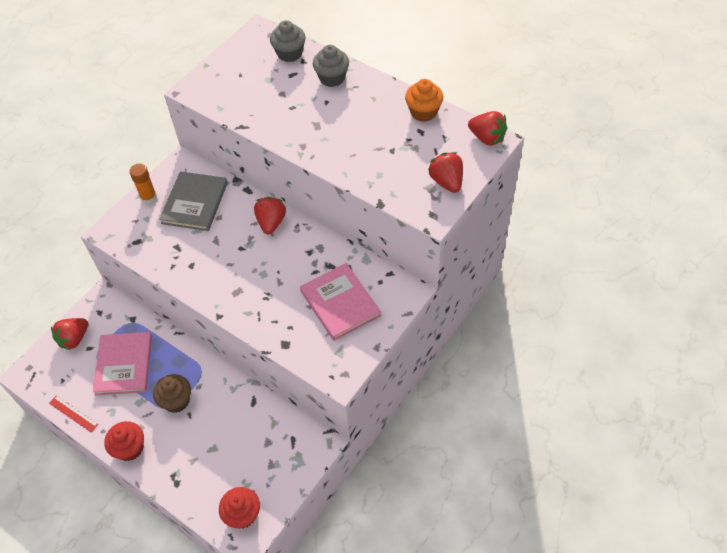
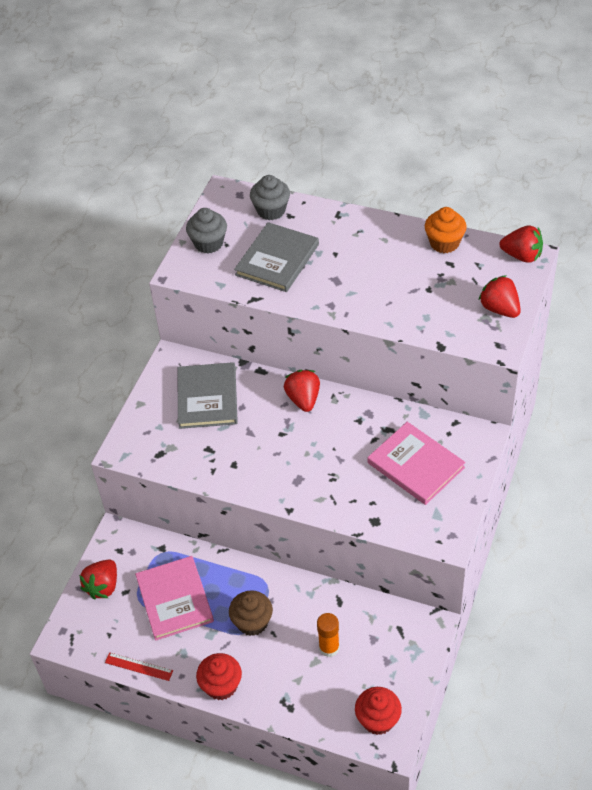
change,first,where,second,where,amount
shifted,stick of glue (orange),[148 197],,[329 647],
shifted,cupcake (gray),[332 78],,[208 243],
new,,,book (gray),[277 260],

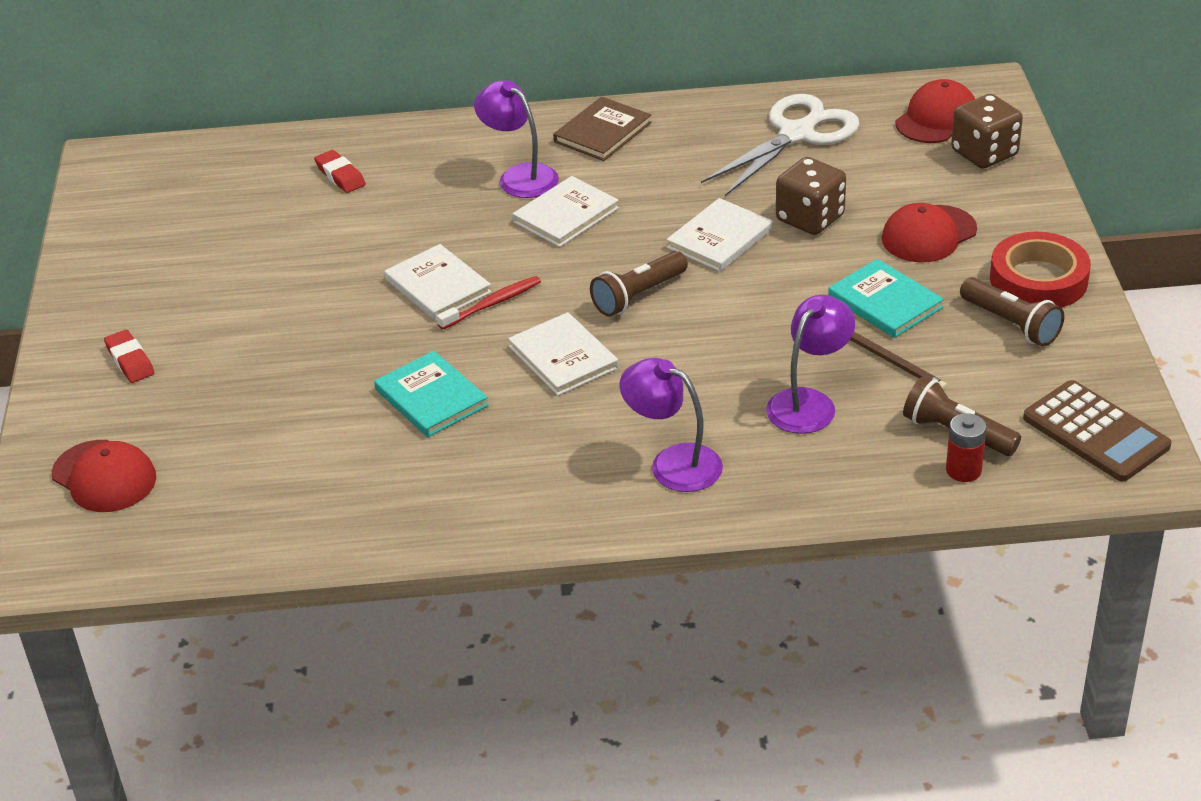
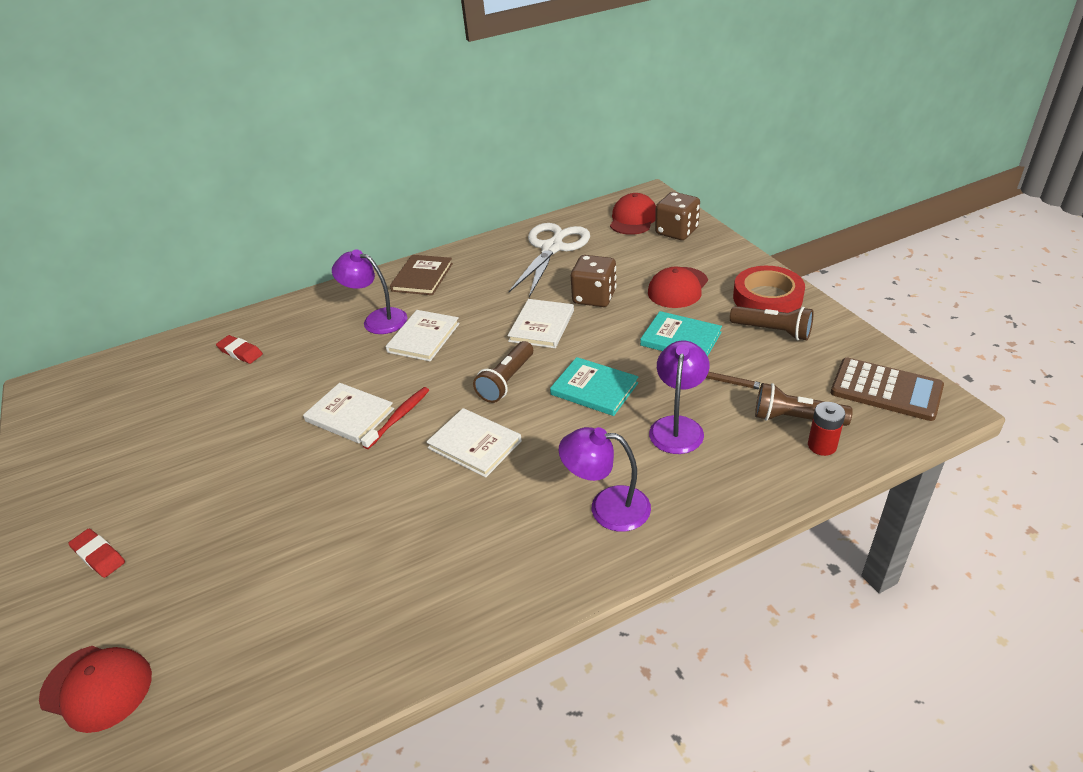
change,first,where,second,where,amount
shifted,book (teal),[431 398],,[594 389],

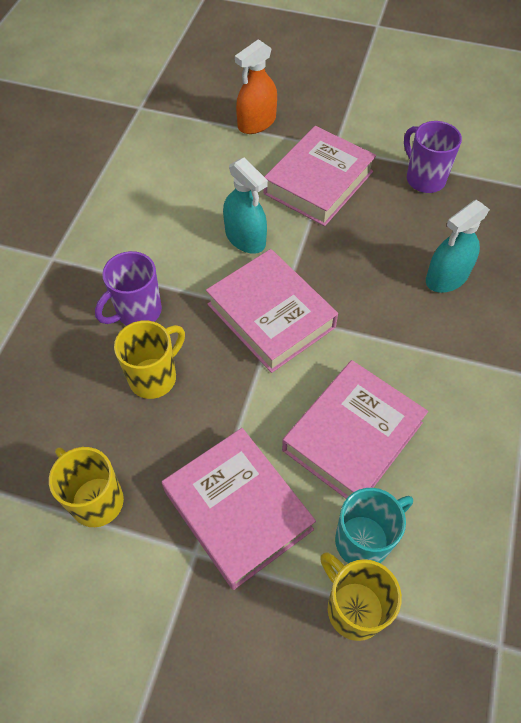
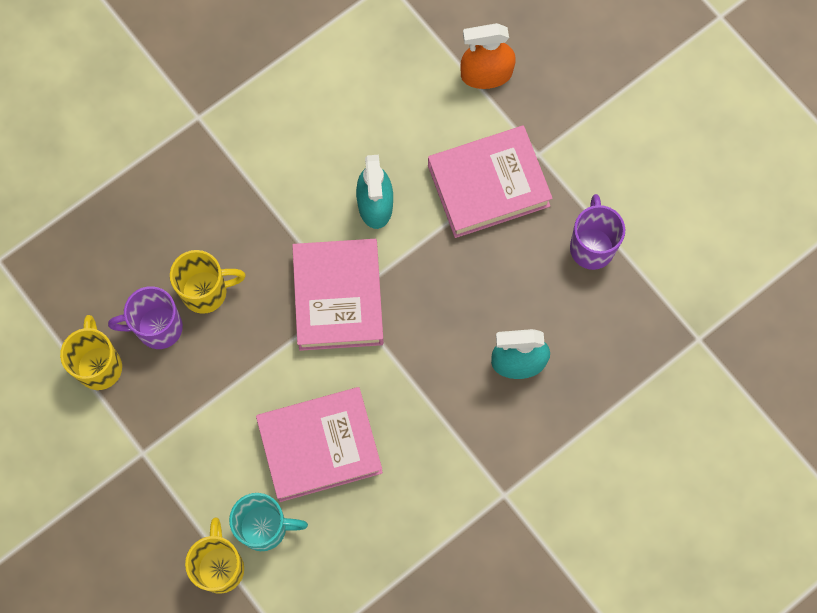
change,first,where,second,where,amount
shifted,tea mug (royal purple),[137 312],,[157 328],
gone,book (rosy),[238 510],,,

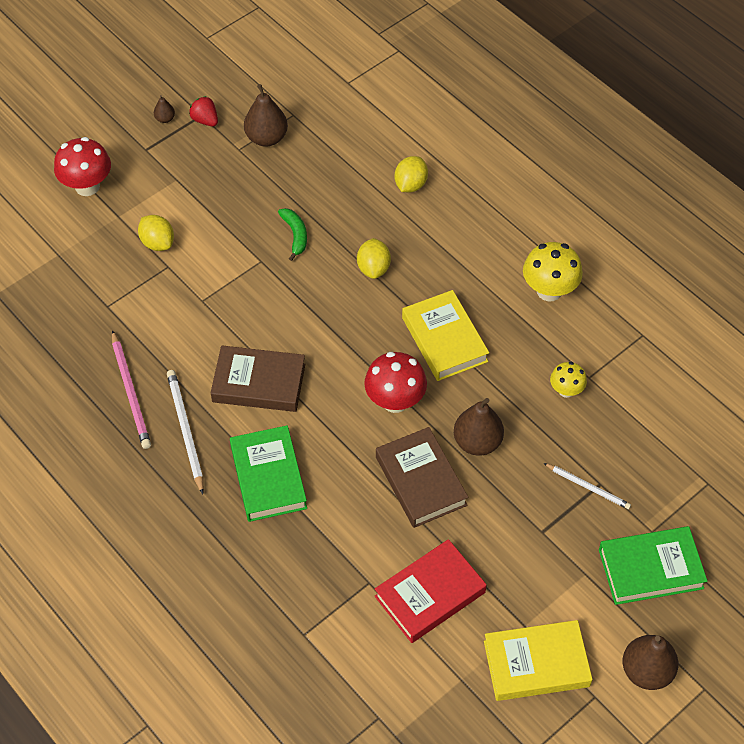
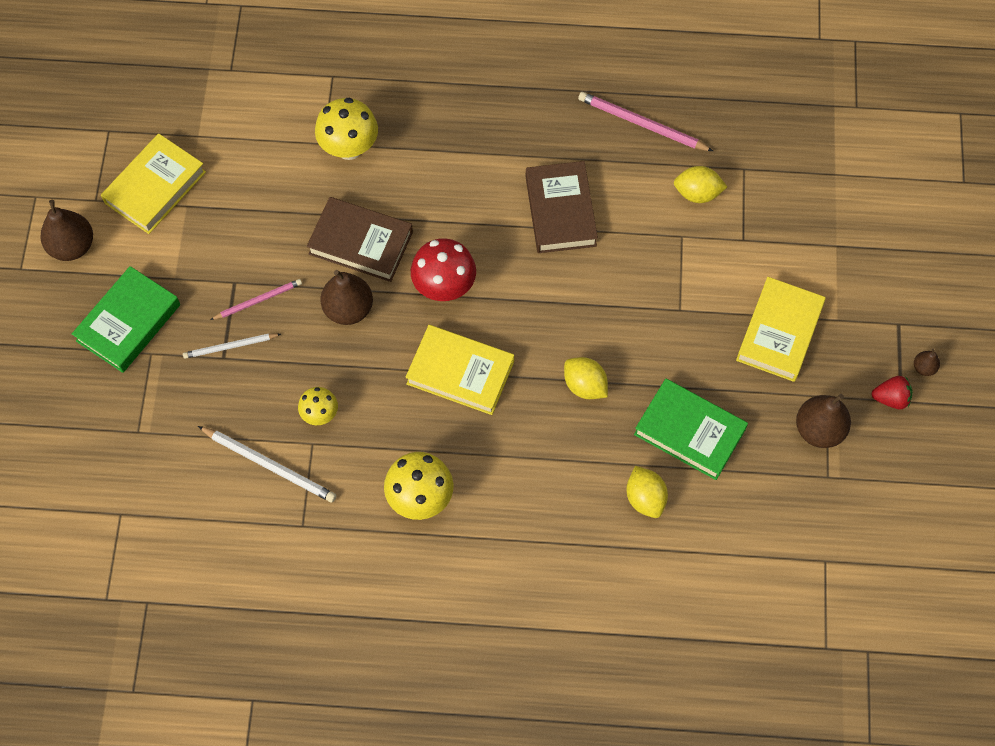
change,first,where,second,where,amount
gone,fungus (red),[87 186],,,
shifted,lemon (golden),[158 243],,[697 193],
shifted,wooden pencil (white),[185 430],,[270 465],
rotated,book (dark brown),[259 383],,[560 211],60 degrees counterclockwise
shifted,book (green),[268 477],,[689 432],
gone,banana (green),[295 235],,,
gone,book (red),[430 594],,,
new,,,wooden pencil (rosy),[258 300],
new,,,fungus (golden),[349 148],
new,,,book (golden),[779 332],

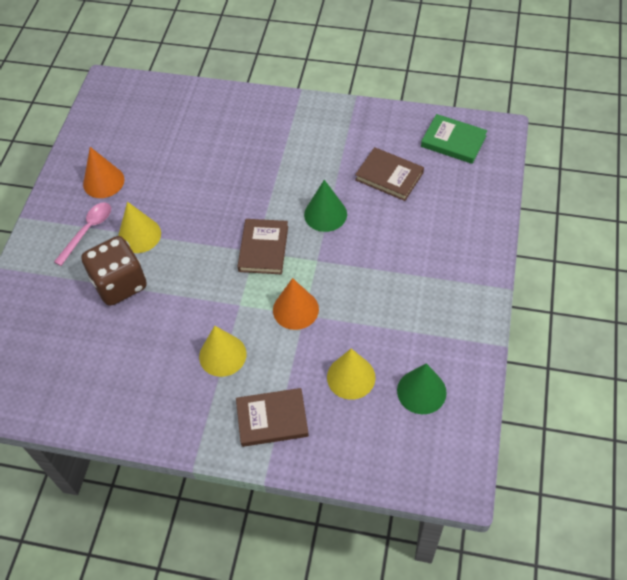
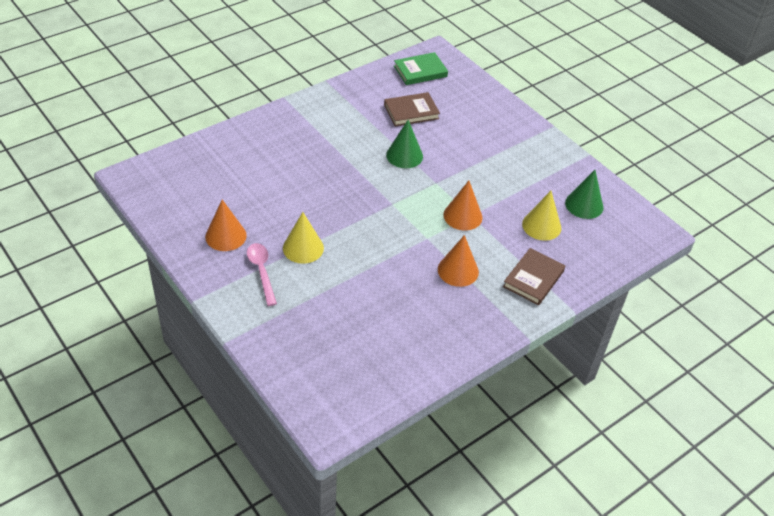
change,first,where,second,where,amount
gone,die (dark brown),[120 284],,,
repainted,cone (golden),[222 355],cone (orange),[458 270],
gone,book (dark brown),[263 248],,,

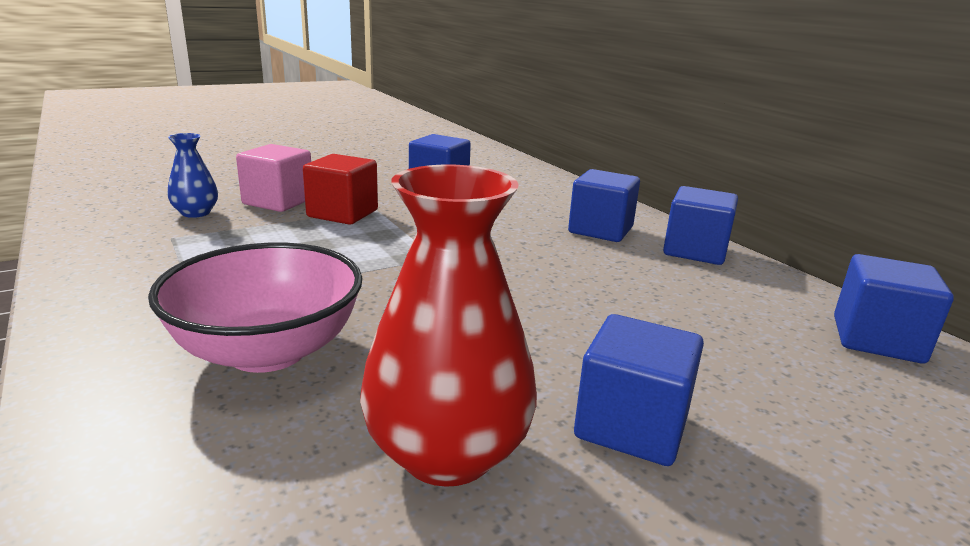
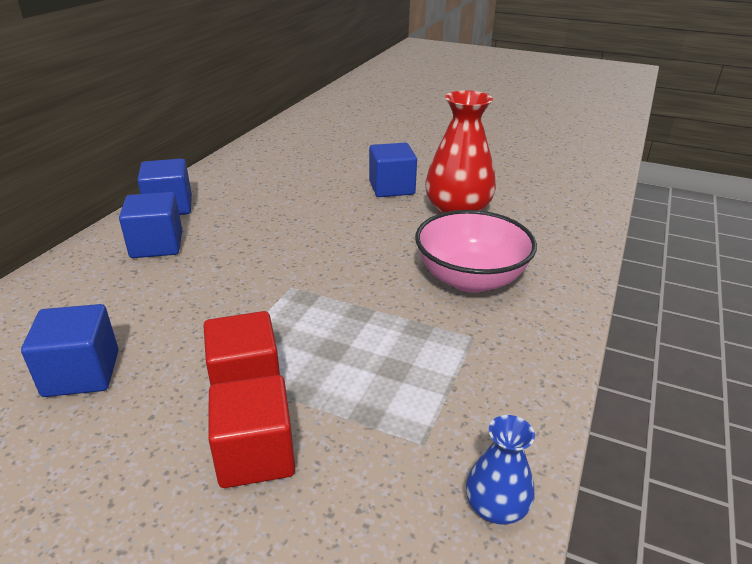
change,first,where,second,where,amount
shifted,vase (blue),[196 213],,[496 507],
repainted,block (rosy),[278 202],block (red),[255 455],
gone,block (blue),[877 339],,,

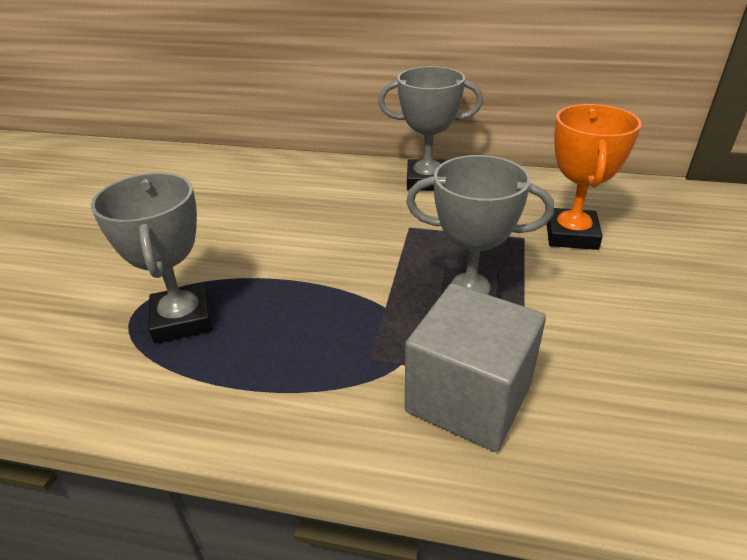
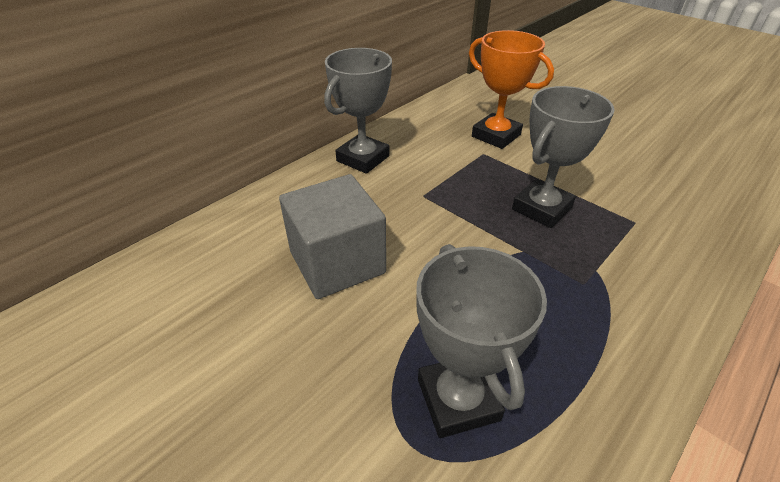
change,first,where,second,where,amount
rotated,prize cup (gray),[182 319],,[458 399],60 degrees clockwise
shifted,block (gray),[469 397],,[337 262],

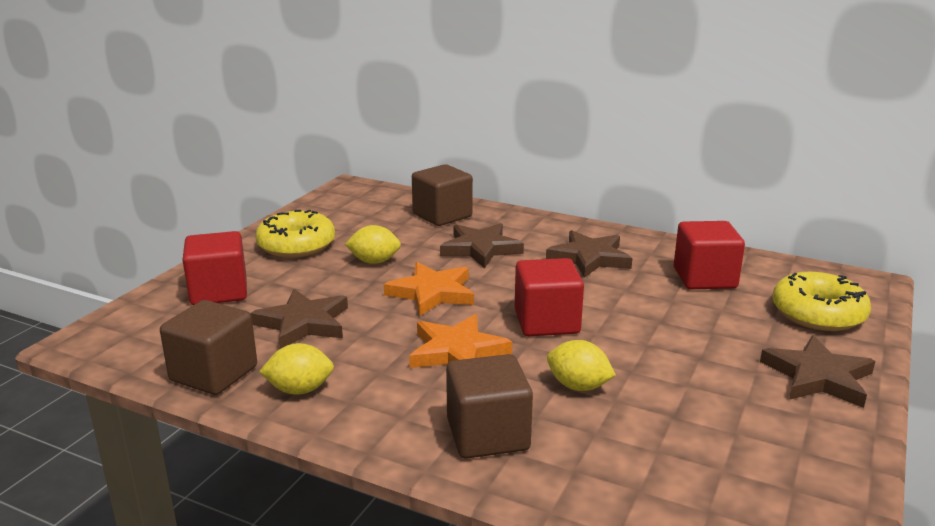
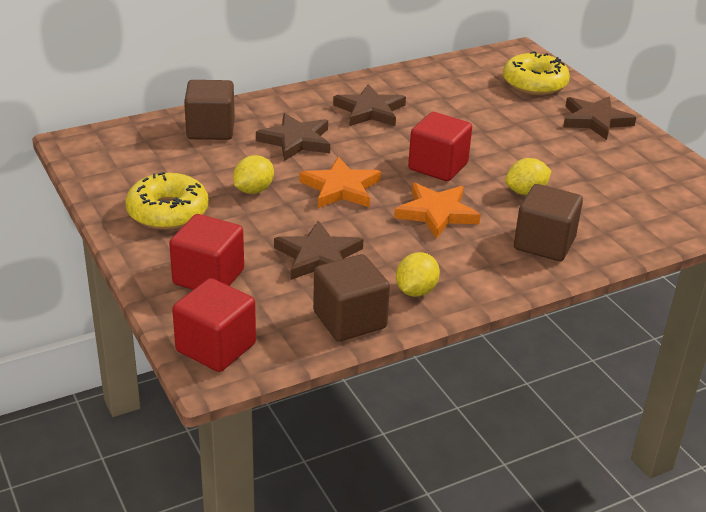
change,first,where,second,where,amount
shifted,block (red),[704 278],,[216 347],

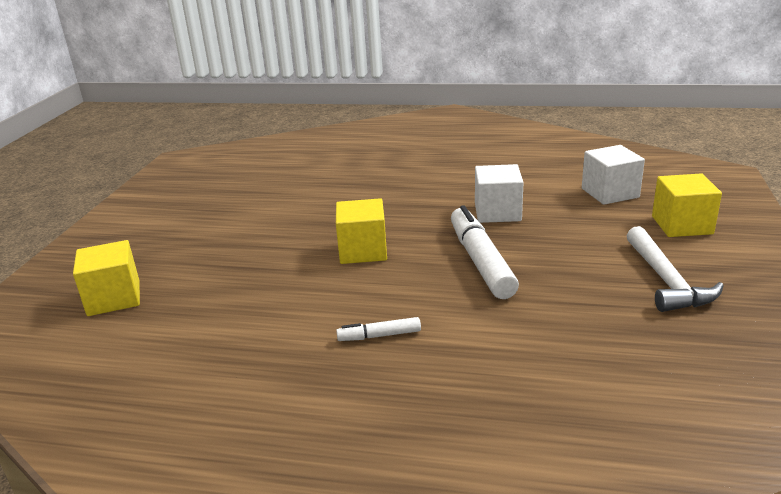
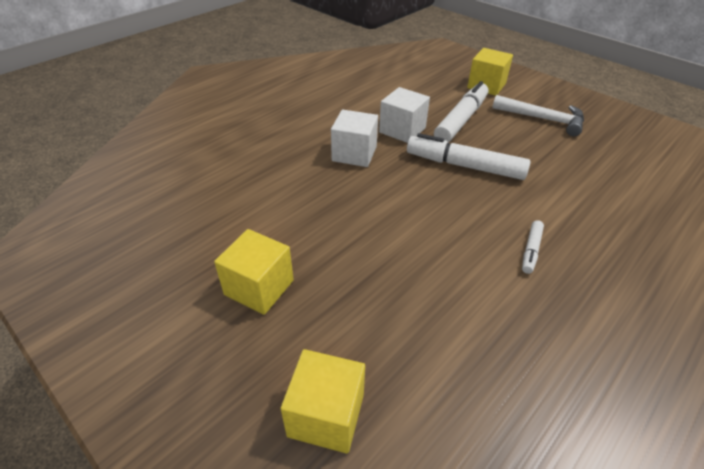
change,first,where,second,where,amount
shifted,block (golden),[363 251],,[259 287],
shifted,block (white),[610 193],,[354 154],
new,,,marker (white),[461 120],

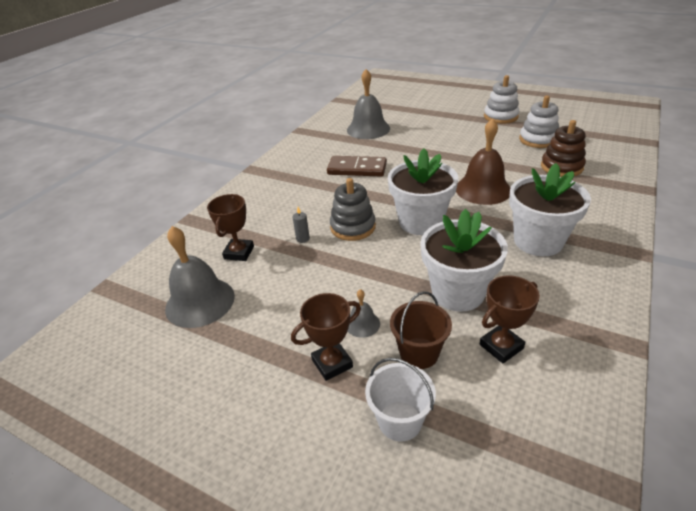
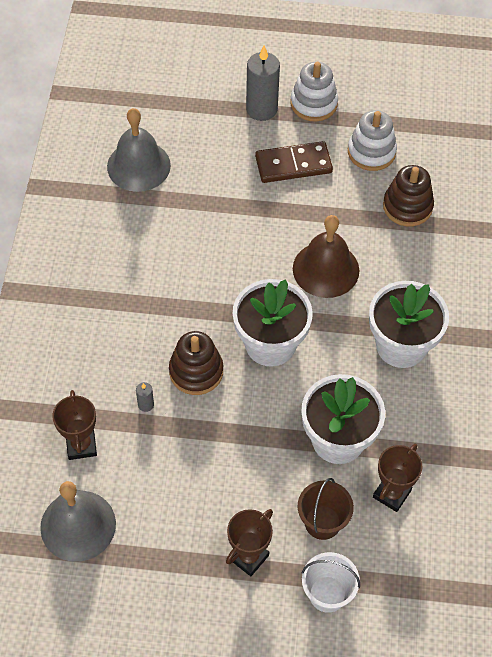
change,first,where,second,where,amount
shifted,domino (dark brown),[357 169],,[293 164],
repainted,stacking rings (gray),[353 227],stacking rings (dark brown),[196 371],
gone,school bell (gray),[362 324],,,
new,,,wax candle (gray),[261 109],

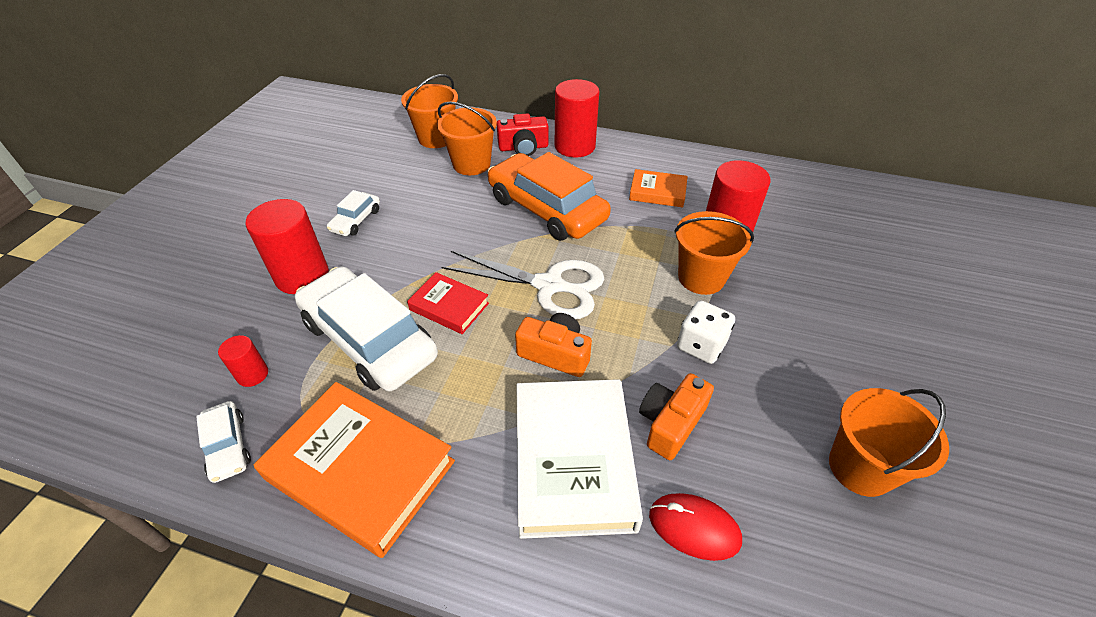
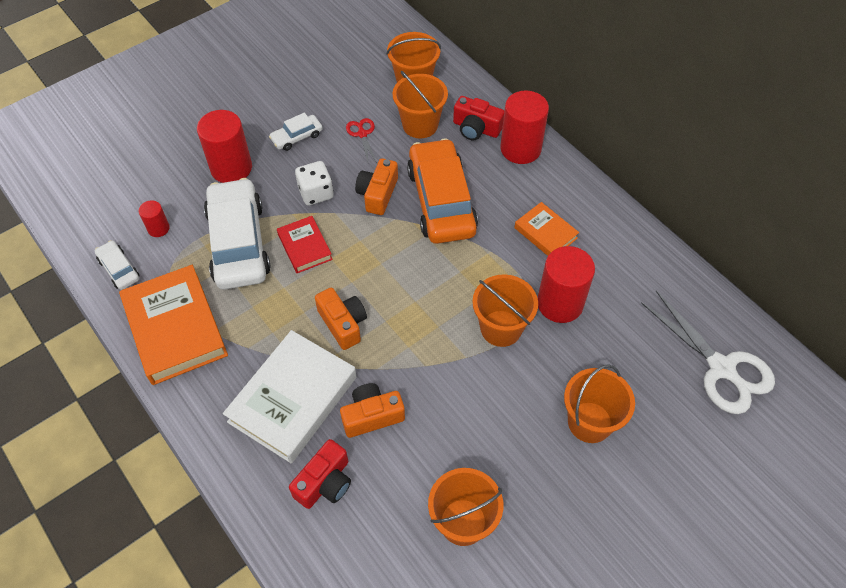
change,first,where,second,where,amount
rotated,car (white),[228 446],,[119 269],135 degrees clockwise
shifted,shears (white),[549 286],,[721 368],
swapped,mouse (red),[694 527],compact camera (red),[325 482],
shifted,die (white),[701 345],,[316 193],
new,,,shears (red),[362 134],
new,,,compact camera (orange),[377 194],
new,,,bucket (orange),[589 422],

